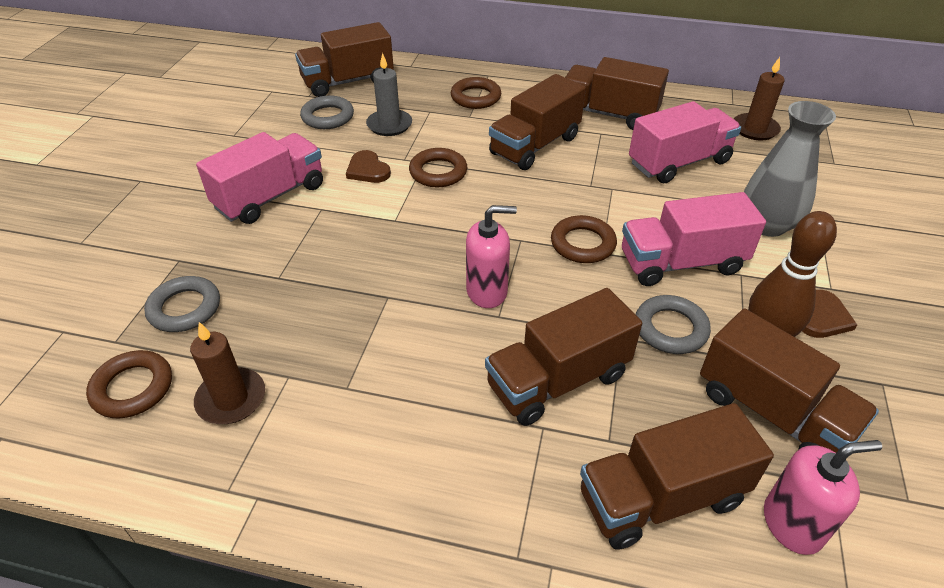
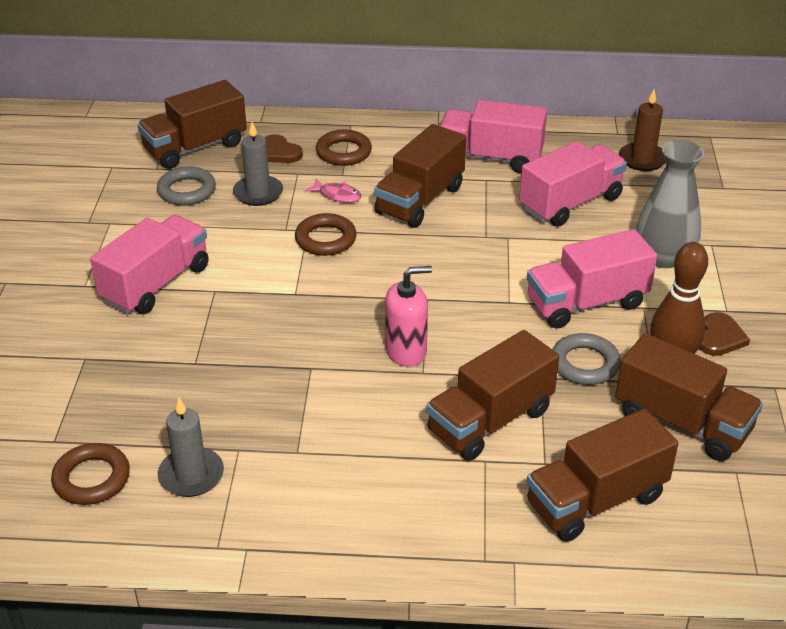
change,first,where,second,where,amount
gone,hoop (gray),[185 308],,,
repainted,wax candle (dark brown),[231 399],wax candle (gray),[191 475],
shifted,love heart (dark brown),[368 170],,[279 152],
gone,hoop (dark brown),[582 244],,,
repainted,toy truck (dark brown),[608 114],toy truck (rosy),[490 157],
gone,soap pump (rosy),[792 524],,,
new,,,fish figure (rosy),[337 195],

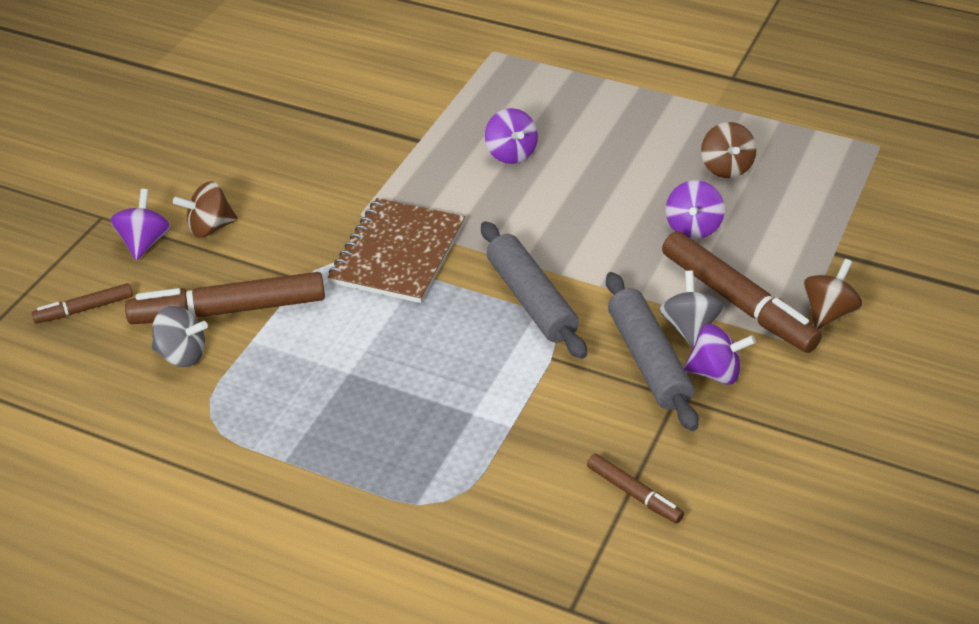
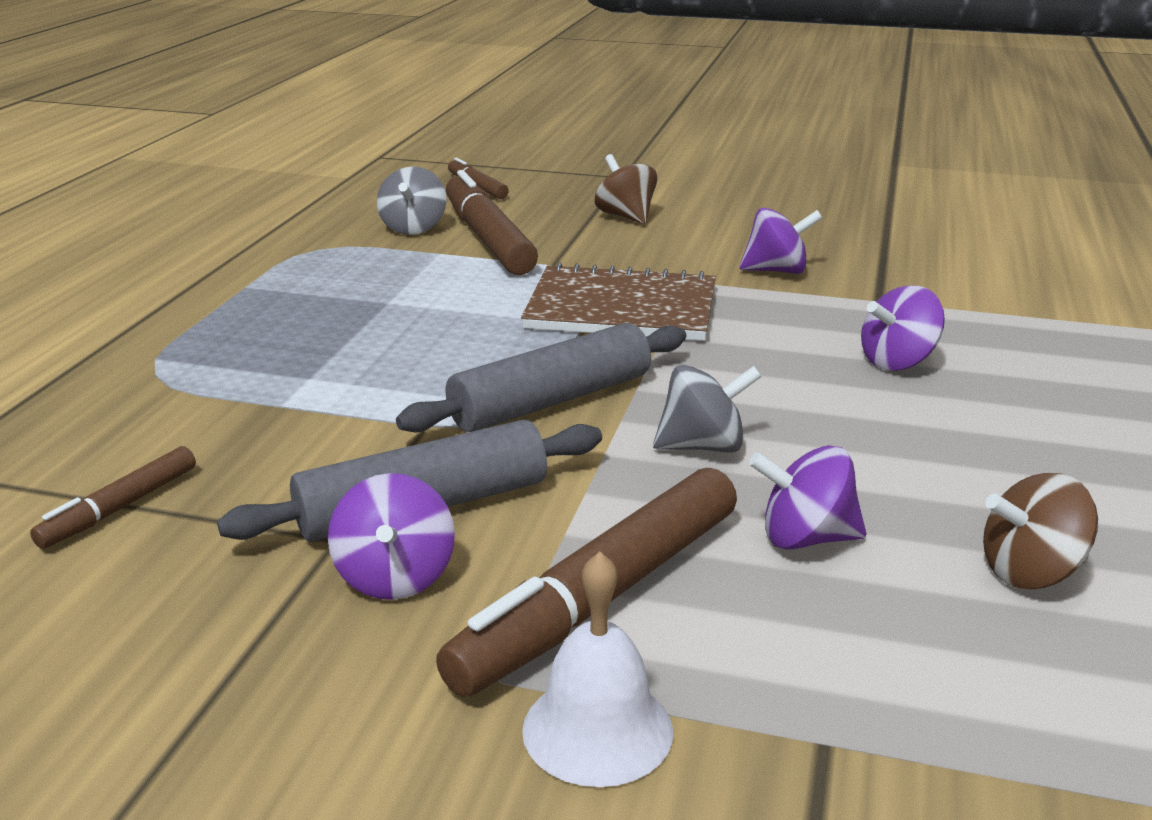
change,first,where,second,where,amount
shifted,spinning top (royal purple),[144 243],,[777 271],
shifted,spinning top (gray),[689 327],,[703 446],
swapped,spinning top (dark brown),[828 313],school bell (white),[597 729],

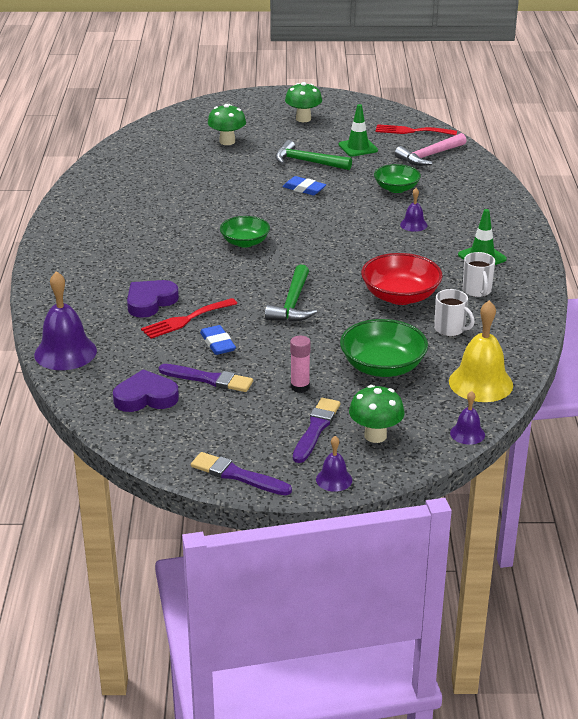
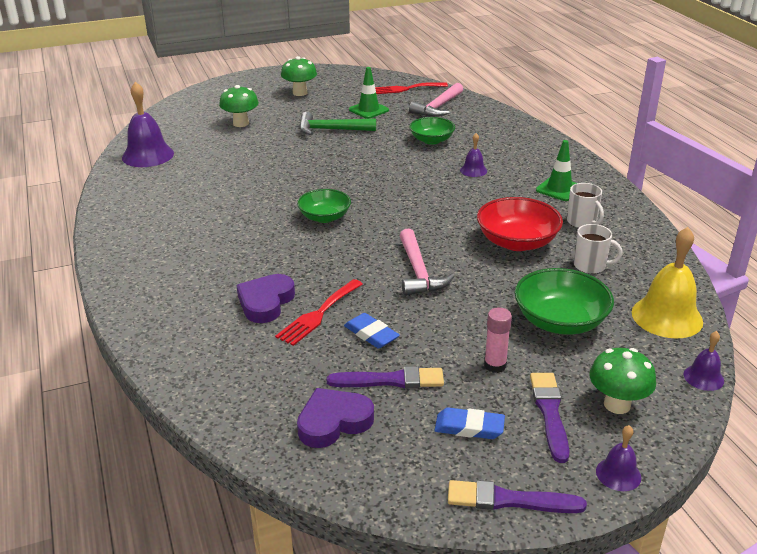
change,first,where,second,where,amount
shifted,school bell (royal purple),[65 352],,[148 155],
repainted,hammer (green),[293 304],hammer (rosy),[418 272],
shifted,pencil eraser (blue),[304 189],,[469 427],

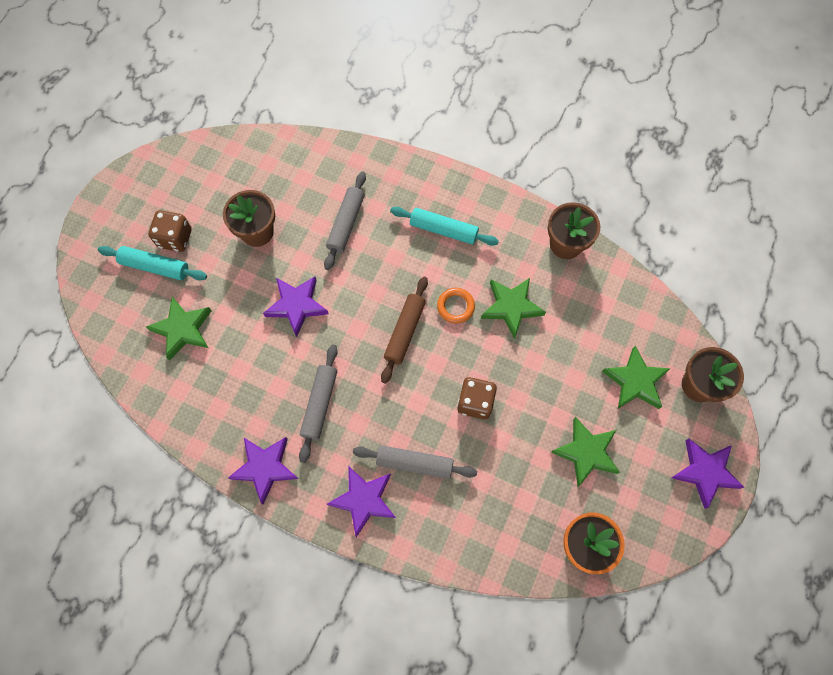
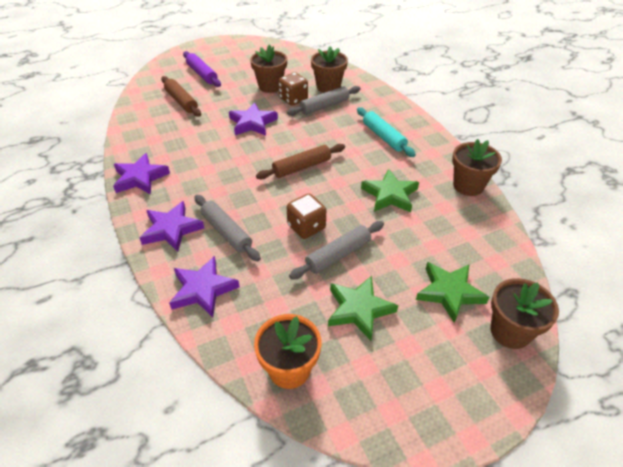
change,first,where,second,where,amount
repainted,pastry roller (teal),[155 266],pastry roller (royal purple),[202 74],
swapped,five-pointed star (green),[182 329],pastry roller (dark brown),[181 101],
shifted,die (dark brown),[175 238],,[293 99],
shifted,pastry roller (gray),[320 404],,[338 255],
gone,hoop (orange),[455 306],,,
shifted,five-pointed star (royal purple),[705 472],,[203 289],
new,,,flower pot (dark brown),[328 87],

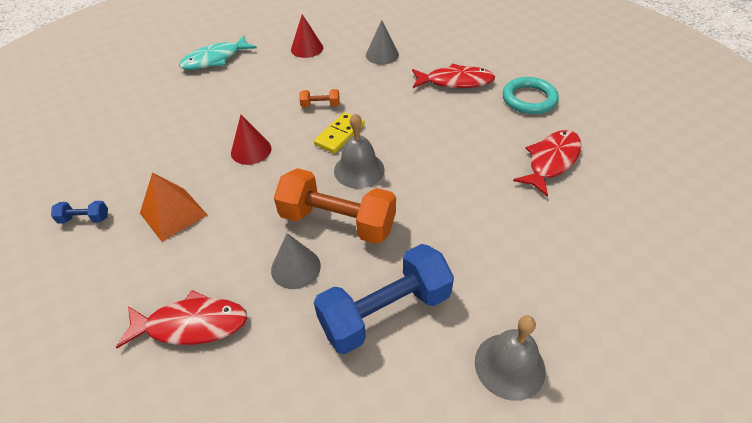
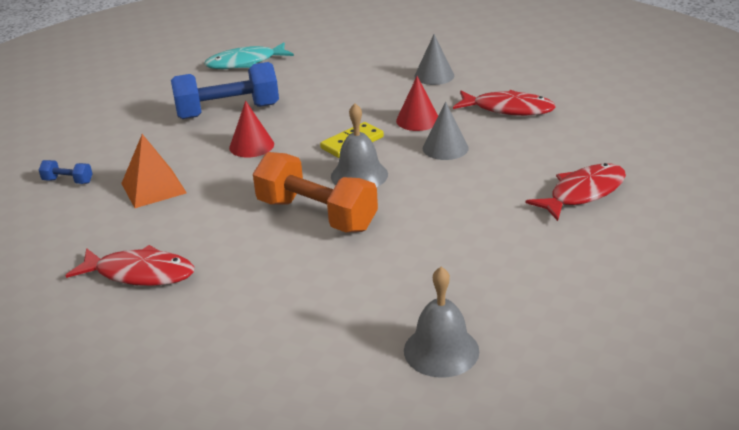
change,first,where,second,where,amount
shifted,cone (gray),[295 267],,[445 148],
shifted,cone (red),[307 48],,[417 120],
gone,hand weight (orange),[320 105],,,
shifted,hand weight (blue),[385 311],,[228 111],
gone,hoop (teal),[529 99],,,

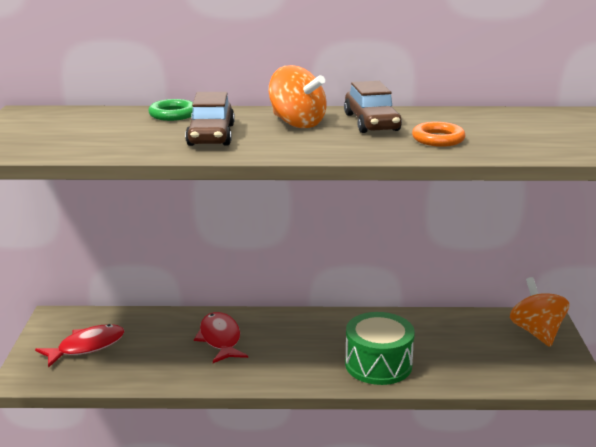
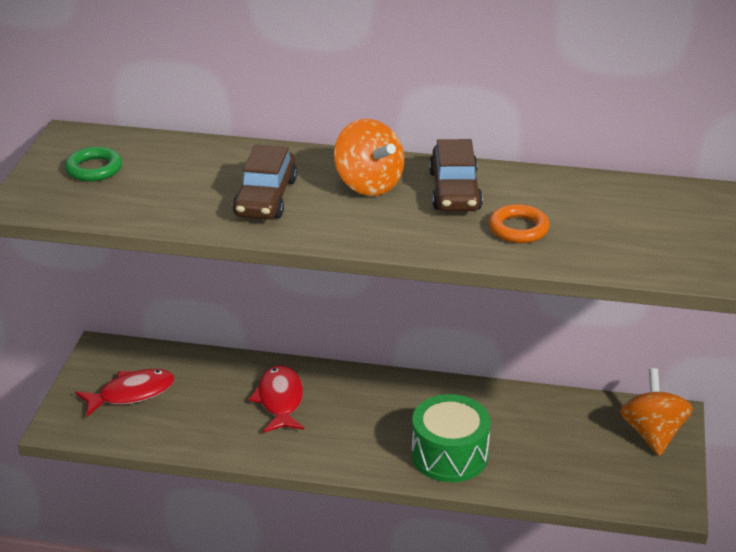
change,first,where,second,where,amount
shifted,hoop (green),[173 114],,[94 169],

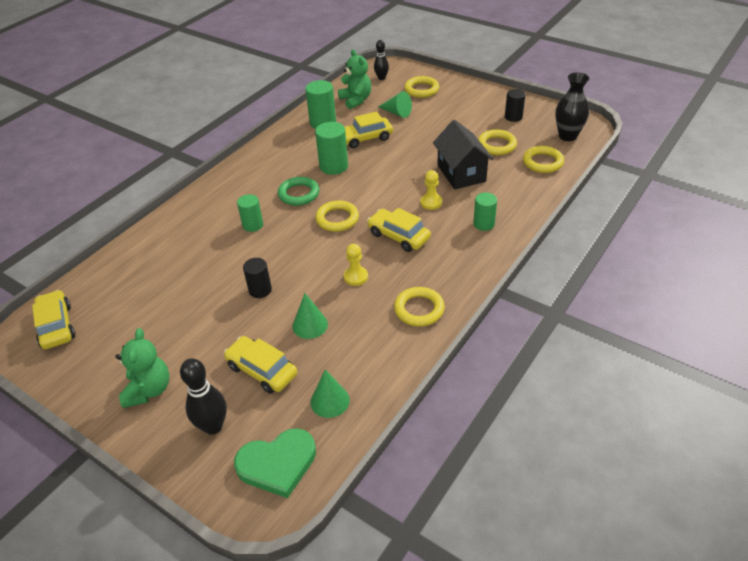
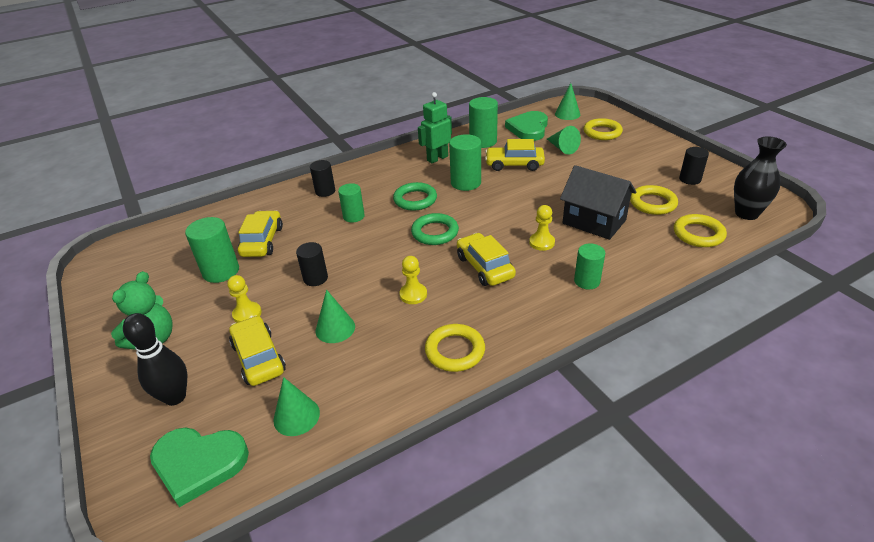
change,first,where,second,where,amount
shifted,car (golden),[56 326],,[262 241],
repainted,hoop (golden),[337 219],hoop (green),[435 232],
swapped,teddy bear (green),[356 100],love heart (green),[528 128],
swapped,bowling pin (black),[381 78],cone (green),[567 114],
rotated,cottage (black),[461 173],,[594 222],60 degrees counterclockwise
new,,,cylinder (green),[221 271],
new,,,pawn (golden),[247 314],
new,,,cylinder (black),[325 191],
new,,,toy robot (green),[437 158],

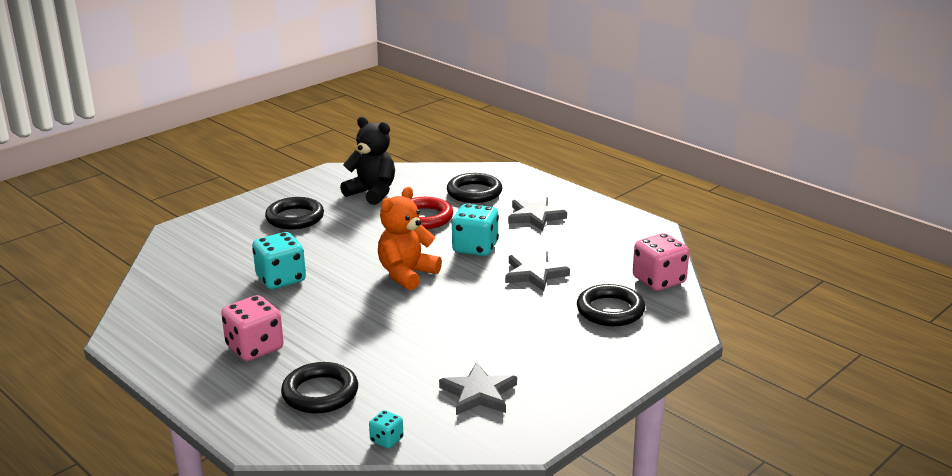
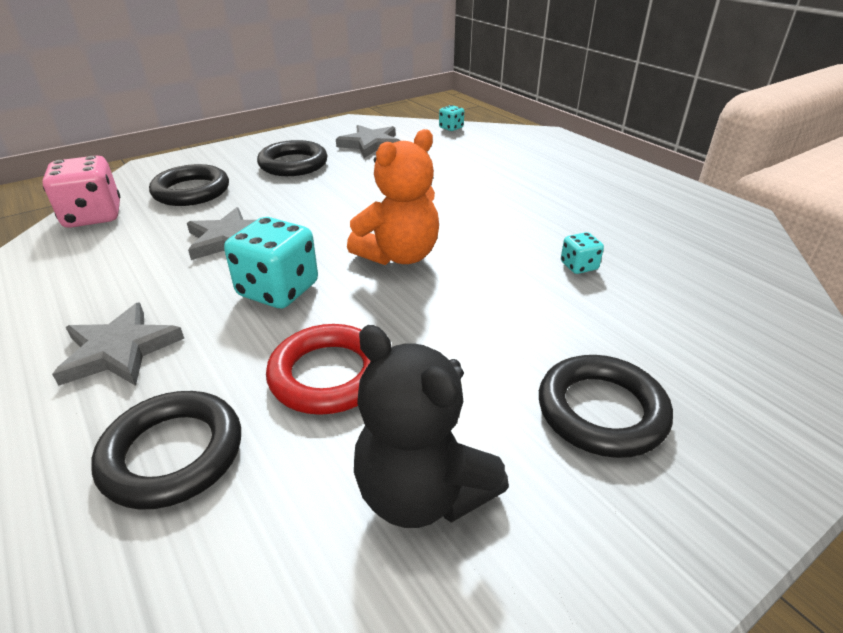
change,first,where,second,where,amount
gone,die (rosy),[255 348],,,
scaled,die (teal),[281 279],,[579 266],x0.50
shifted,hoop (black),[320 393],,[293 164],

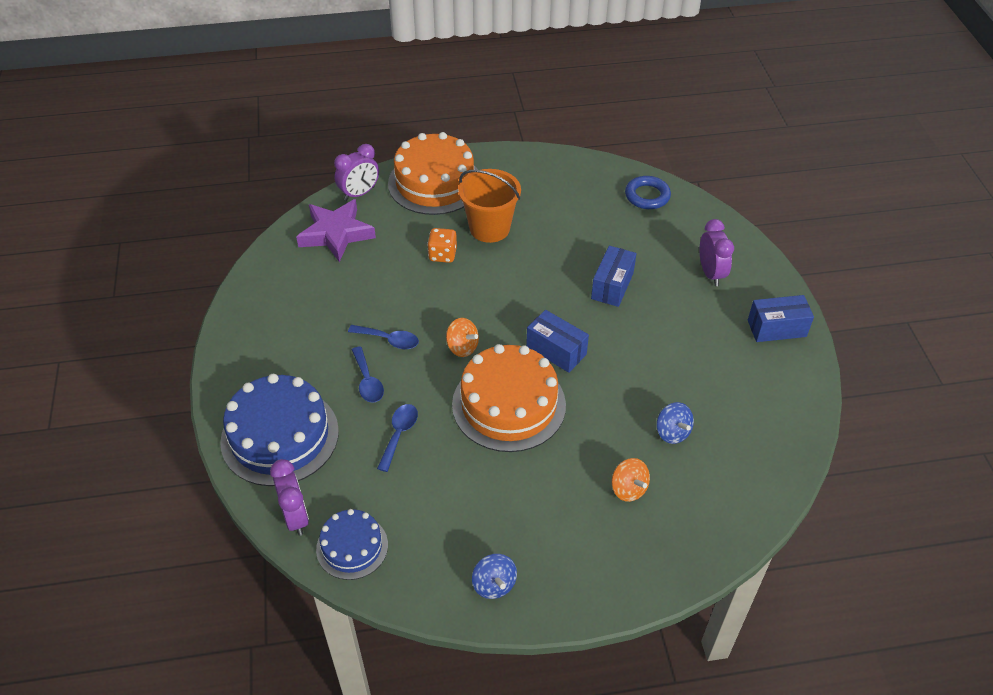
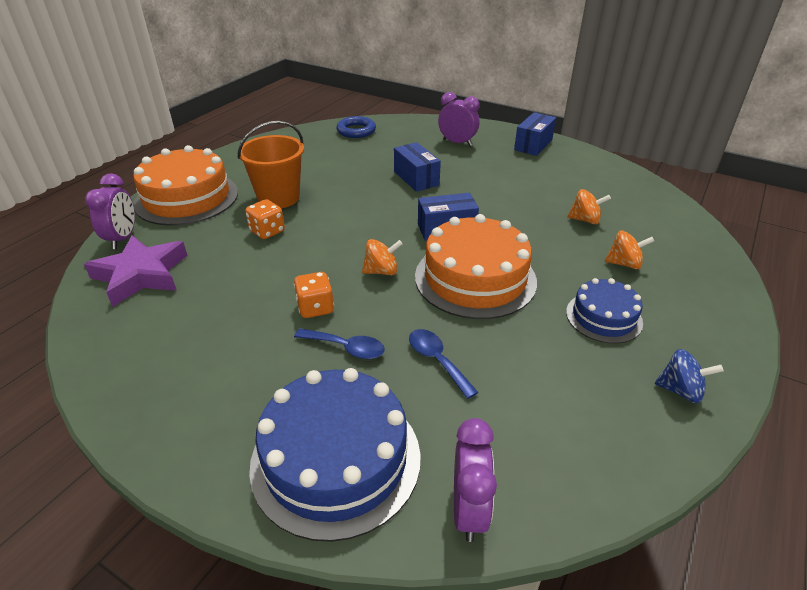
change,first,where,second,where,amount
rotated,alarm clock (royal purple),[295 517],,[469 510],75 degrees clockwise
shifted,cake (blue),[352 547],,[603 317],
swapped,tablespoon (blue),[389 340],die (orange),[315 308],
repainted,spinning top (blue),[672 432],spinning top (orange),[585 220],

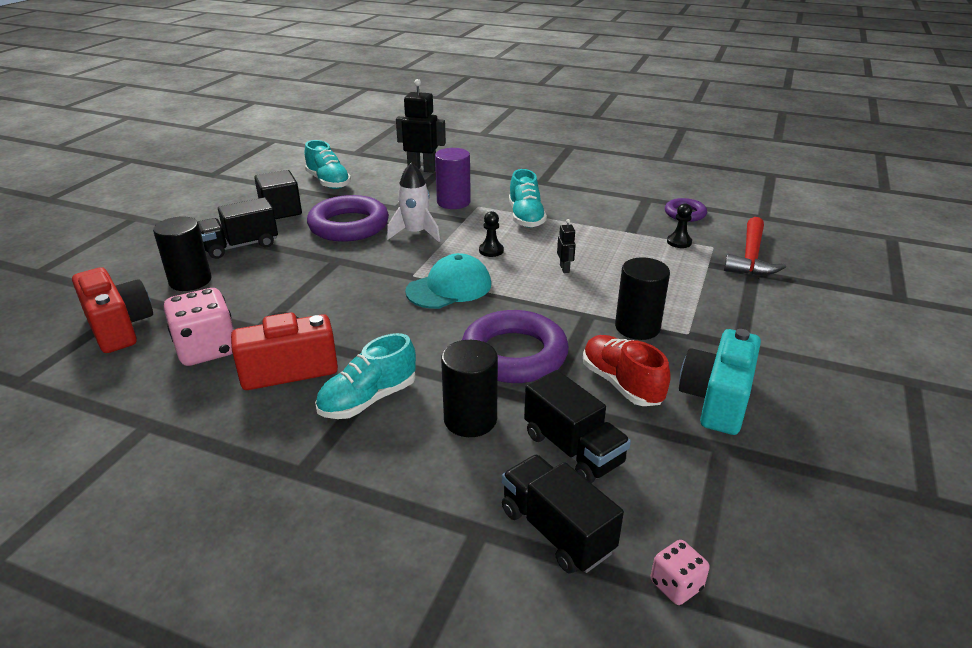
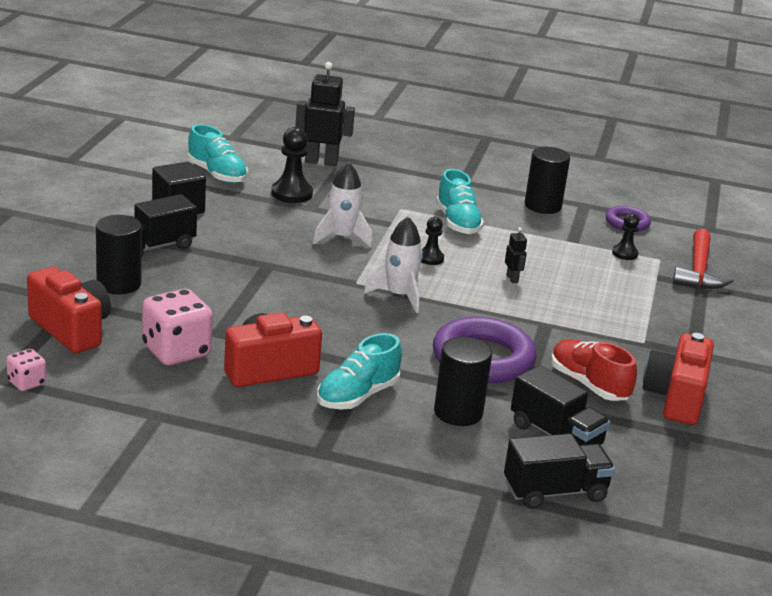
change,first,where,second,where,amount
gone,hoop (royal purple),[349 225],,,
swapped,baseball cap (teal),[449 288],rocket (white),[399 296],
gone,cylinder (royal purple),[453 202],,,
rotated,toy truck (black),[556 531],,[555 492],120 degrees clockwise
shifted,cylinder (black),[637 327],,[543 206],
shifted,die (rosy),[676 585],,[27 383],
repainted,compact camera (teal),[716 400],compact camera (red),[675 398],
new,,,pawn (black),[291 194],

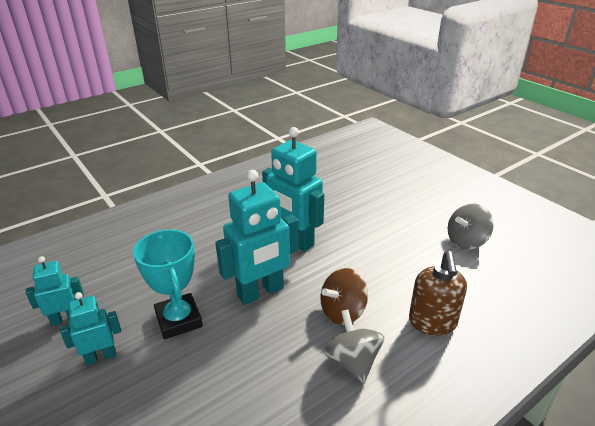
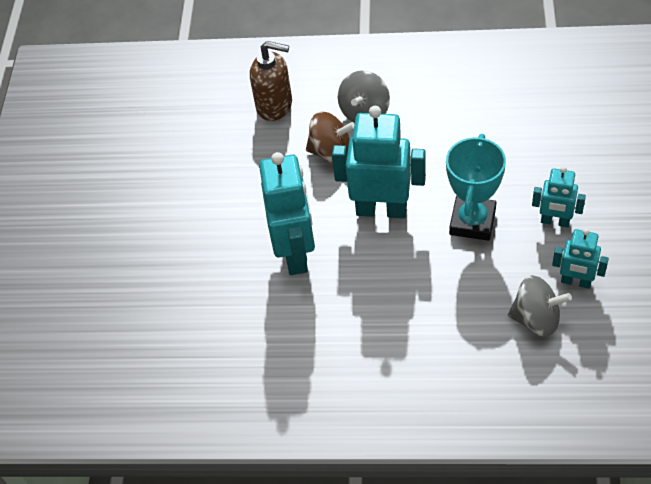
change,first,where,second,where,amount
rotated,soap pump (dark brown),[432 322],,[275 105],60 degrees clockwise
shifted,spinning top (gray),[466 241],,[536 319],

